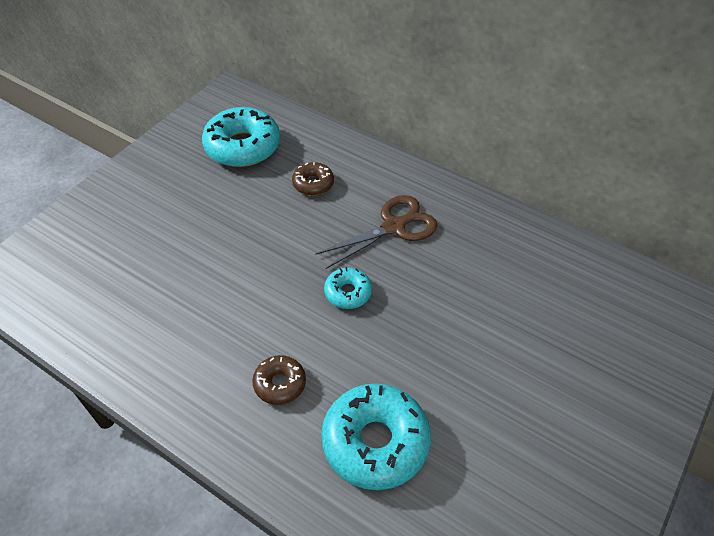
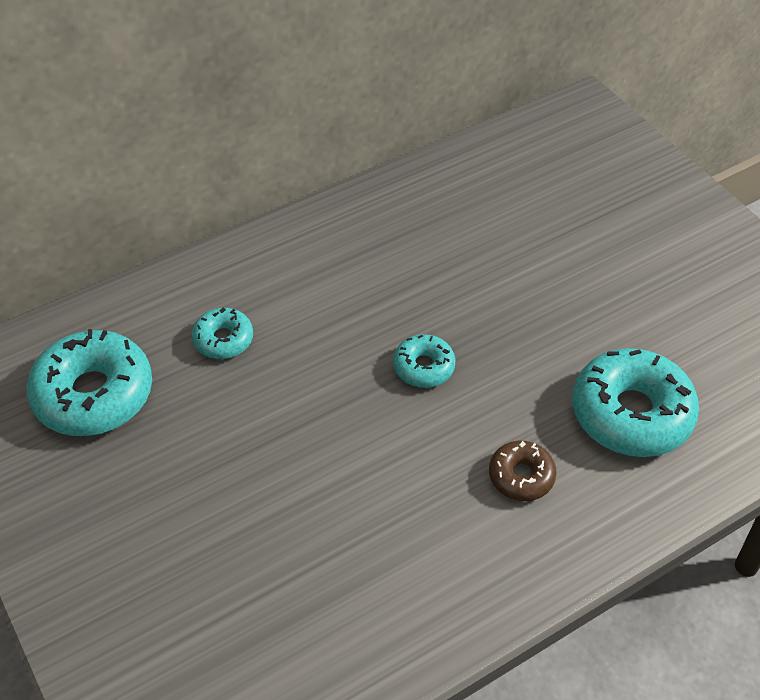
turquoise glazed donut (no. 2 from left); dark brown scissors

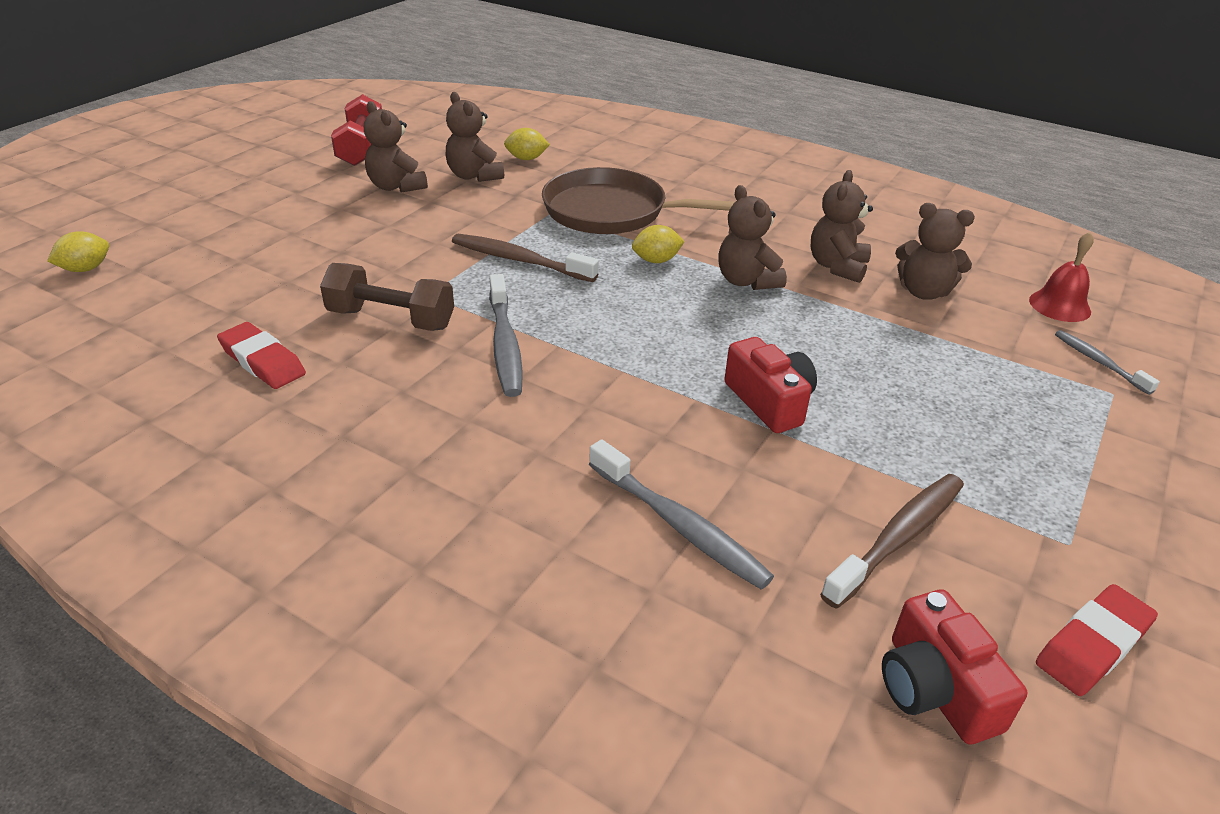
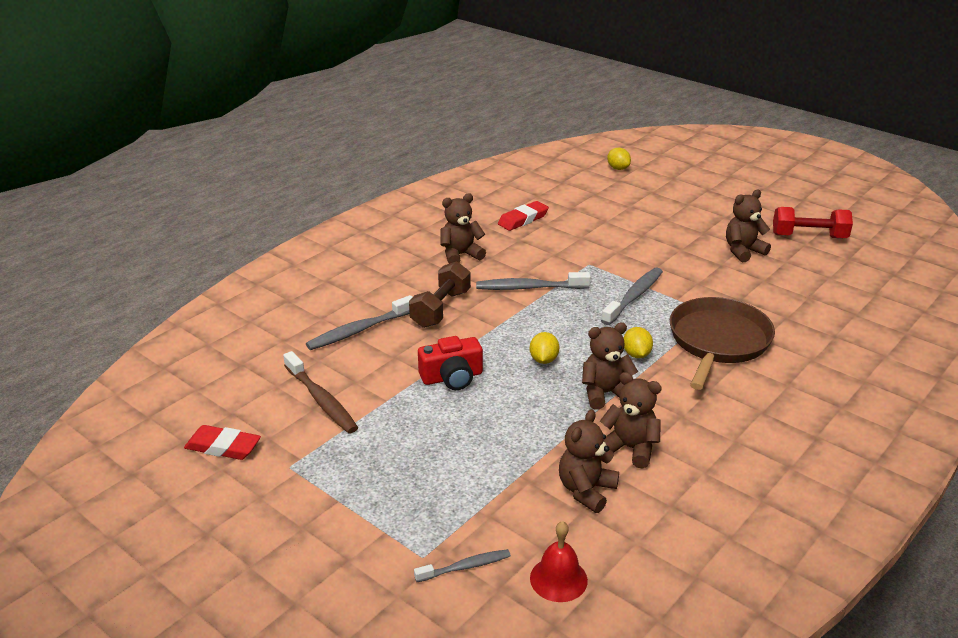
red eraser (no. 1 from left); dark brown hand weight; dark brown teddy (no. 1 from left); golden toy lemon (no. 1 from left); ash-grey tooth brush (no. 4 from left); red compact camera (no. 2 from left in the first image)

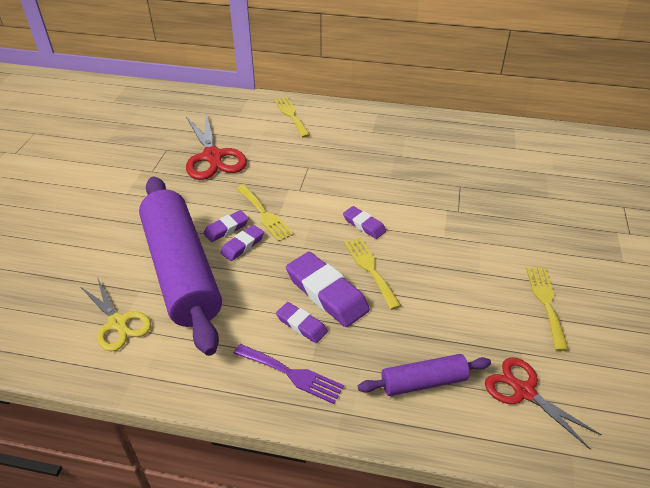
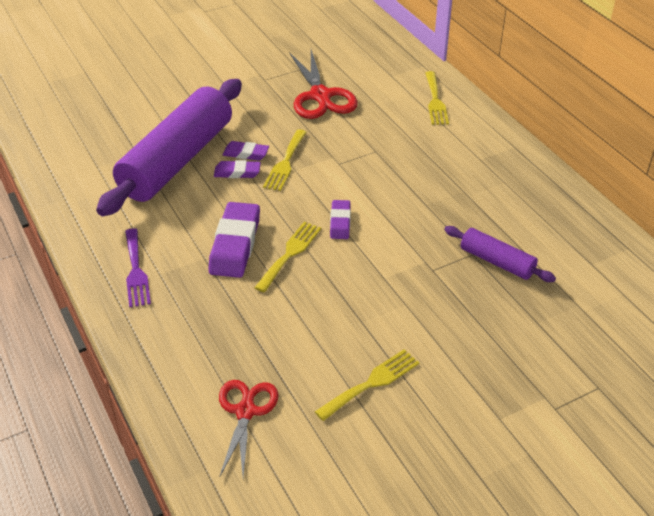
red scissors (no. 2 from left); golden fork (no. 4 from left); violet dough roller (no. 2 from left); golden scissors; violet eraser (no. 3 from left in the first image)

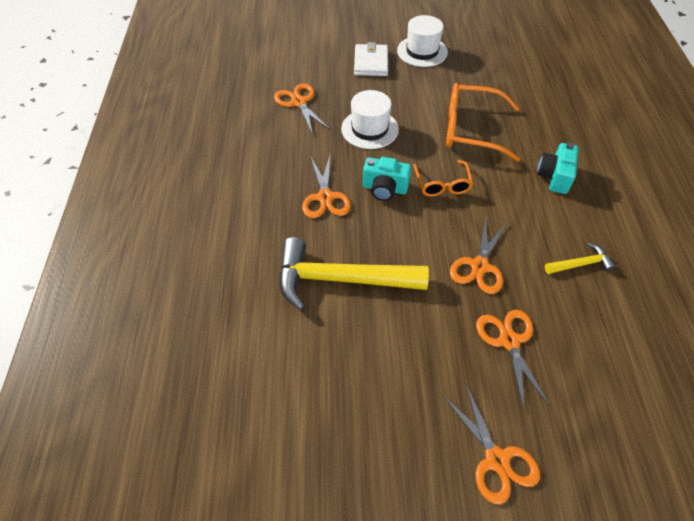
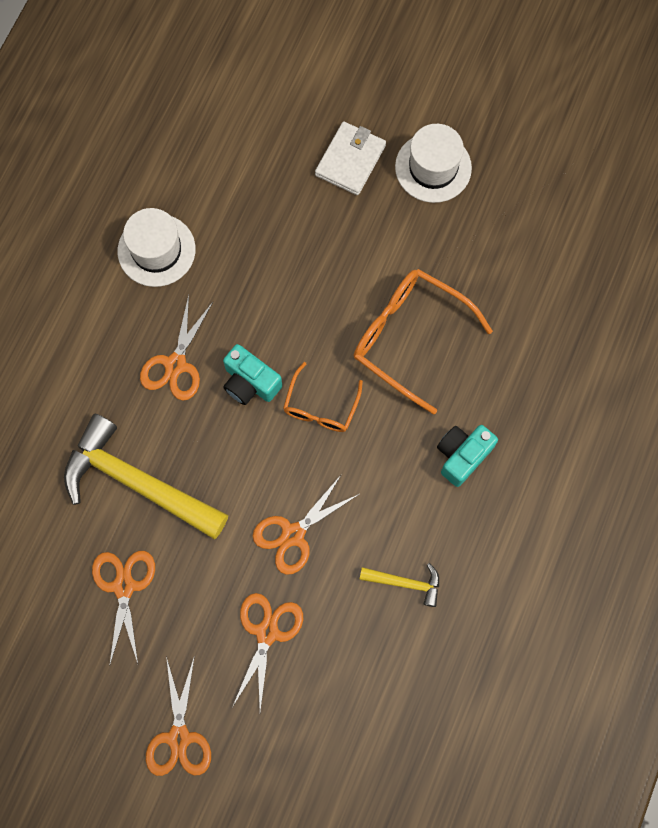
orange scissors (no. 1 from left); pure white tall hat (no. 1 from left)

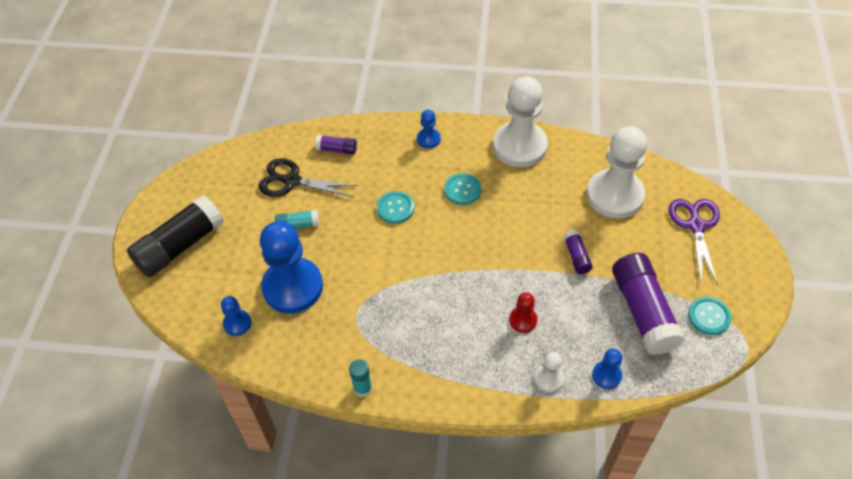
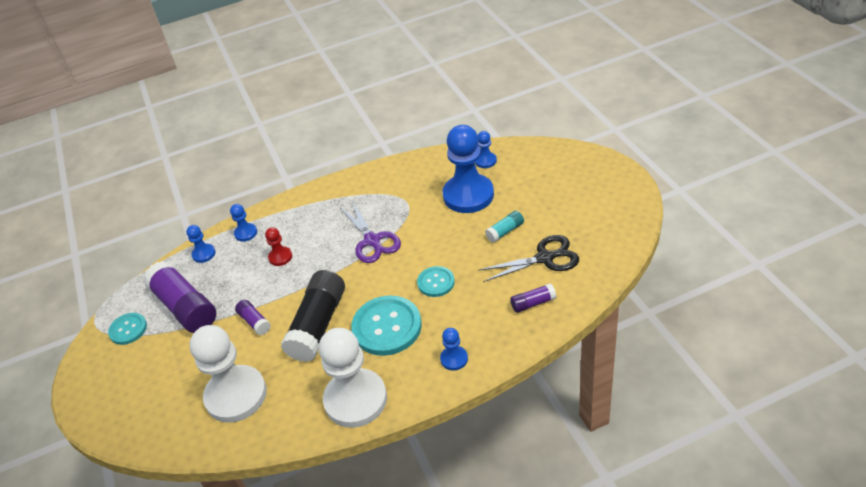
cobalt game pawn (no. 2 from left); jet-black glue stick; violet scissors; turquoise shirt button (no. 2 from left); turquoise glue stick (no. 2 from left in the first image)

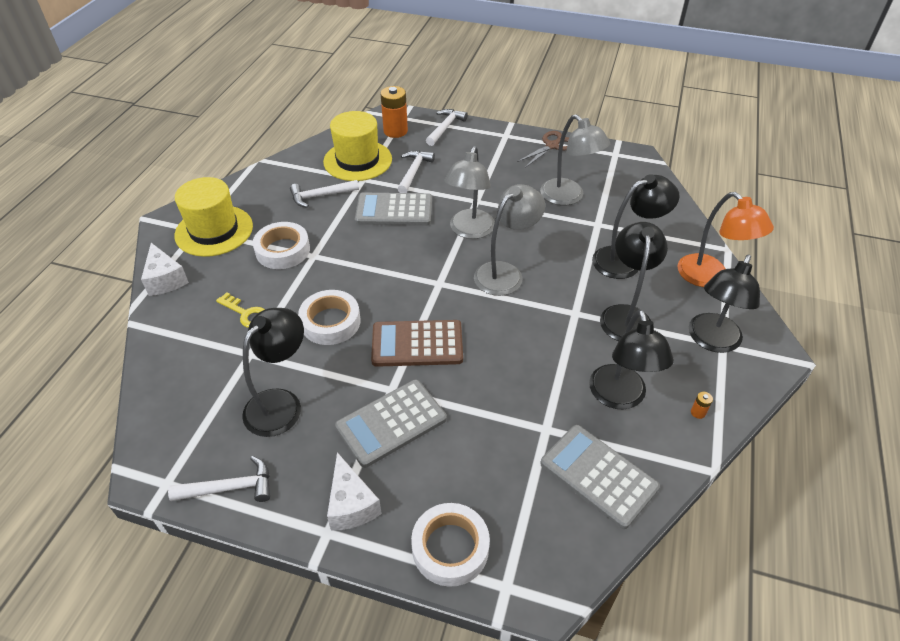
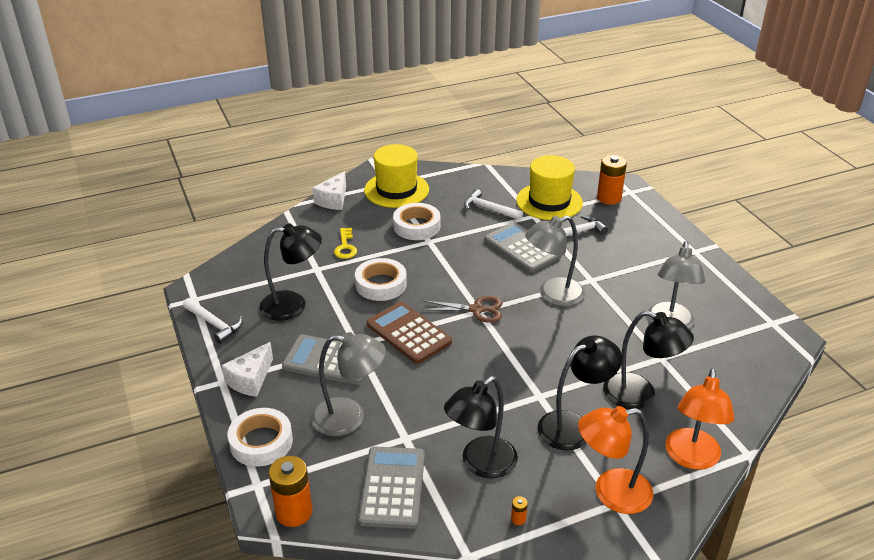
orange battery (no. 1 from left); ash-grey lamp (no. 1 from left); dark brown scissors; orange lamp (no. 1 from left); pure white claw hammer (no. 4 from left in the first image)

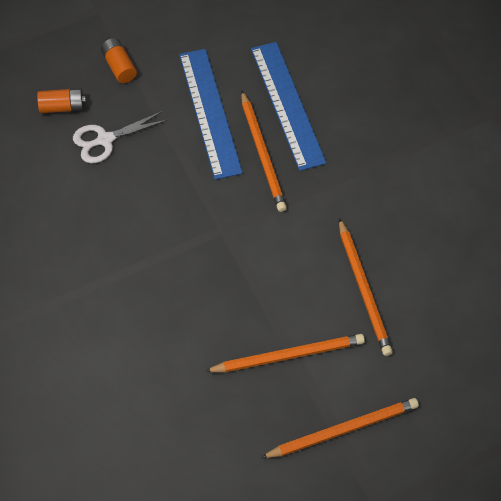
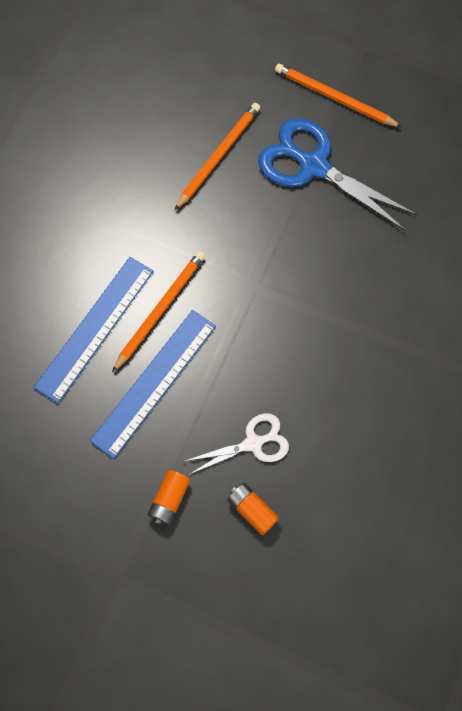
pure white scissors; cobalt scissors

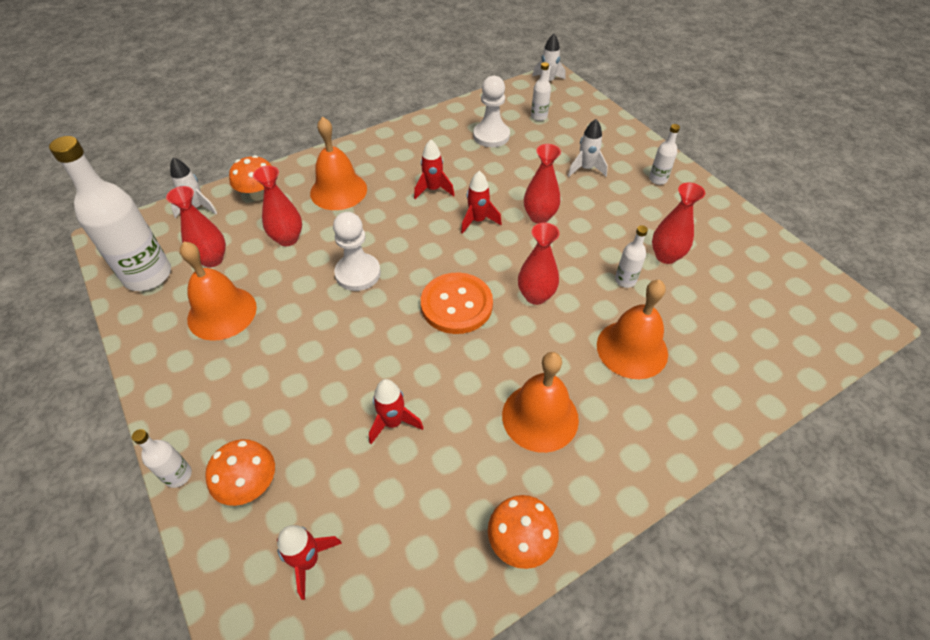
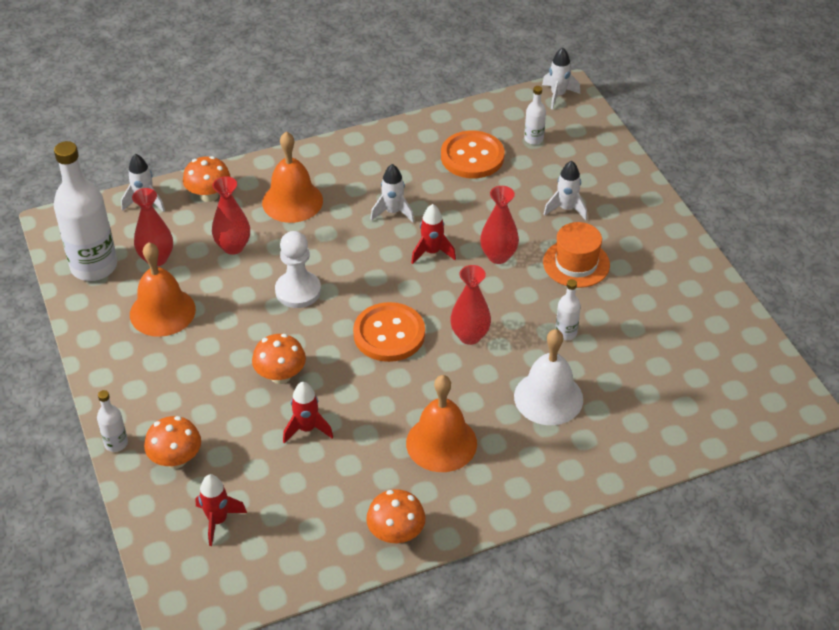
orange toadstool (no. 3 from left); pure white rocket (no. 2 from left); orange shirt button (no. 2 from left); pure white bell; orange tall hat; pure white flask (no. 5 from left in the first image); red flower vase (no. 5 from left in the first image)

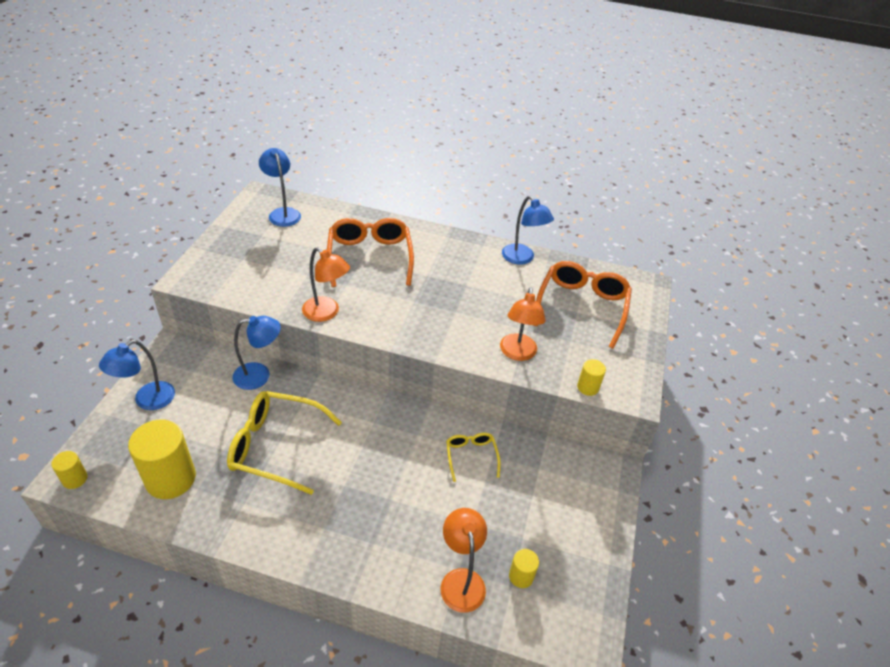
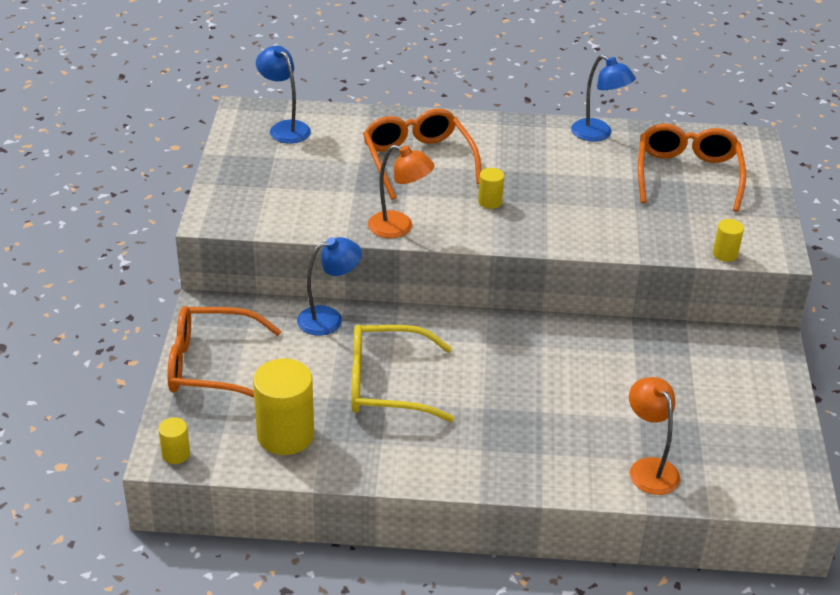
orange spectacles (no. 1 from left); golden cylinder (no. 3 from left); golden spectacles (no. 2 from left in the first image); orange lamp (no. 3 from left in the first image)

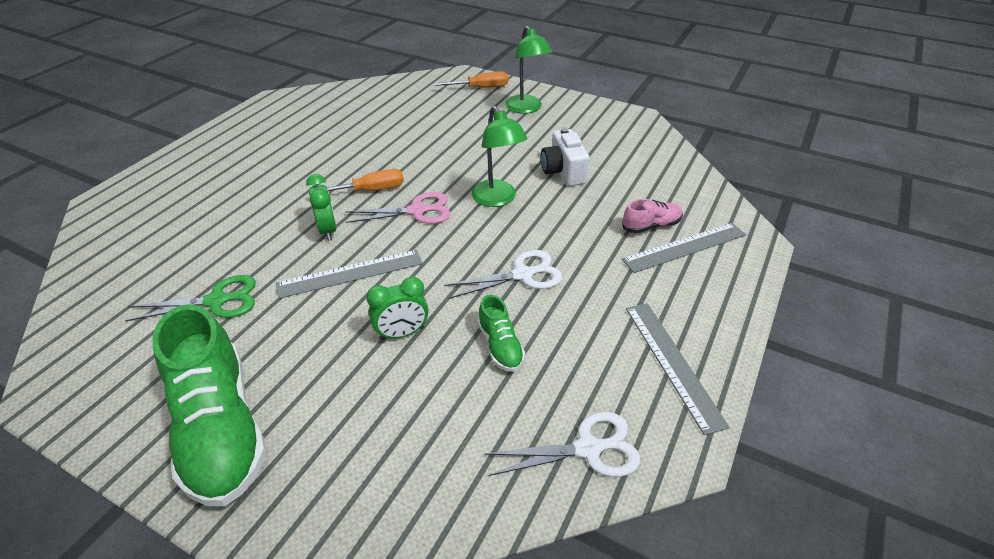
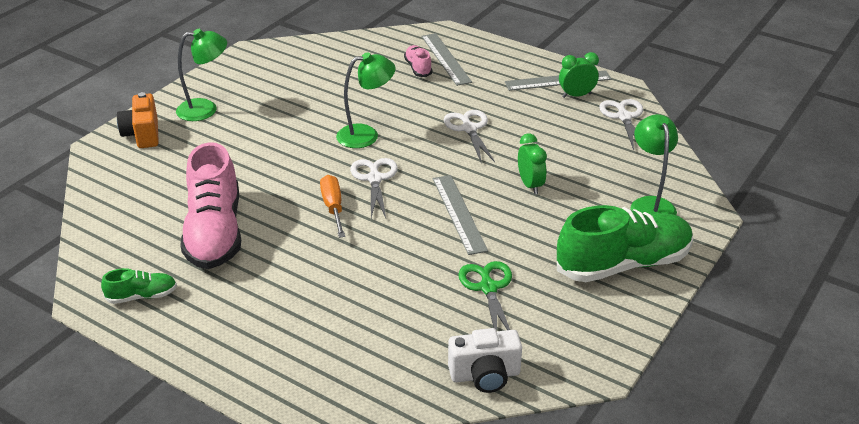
green shoe (no. 1 from left); orange compact camera; rosy shoe (no. 1 from left); pure white scissors (no. 1 from left); pure white compact camera; green alarm clock (no. 2 from left); green lamp (no. 3 from left)

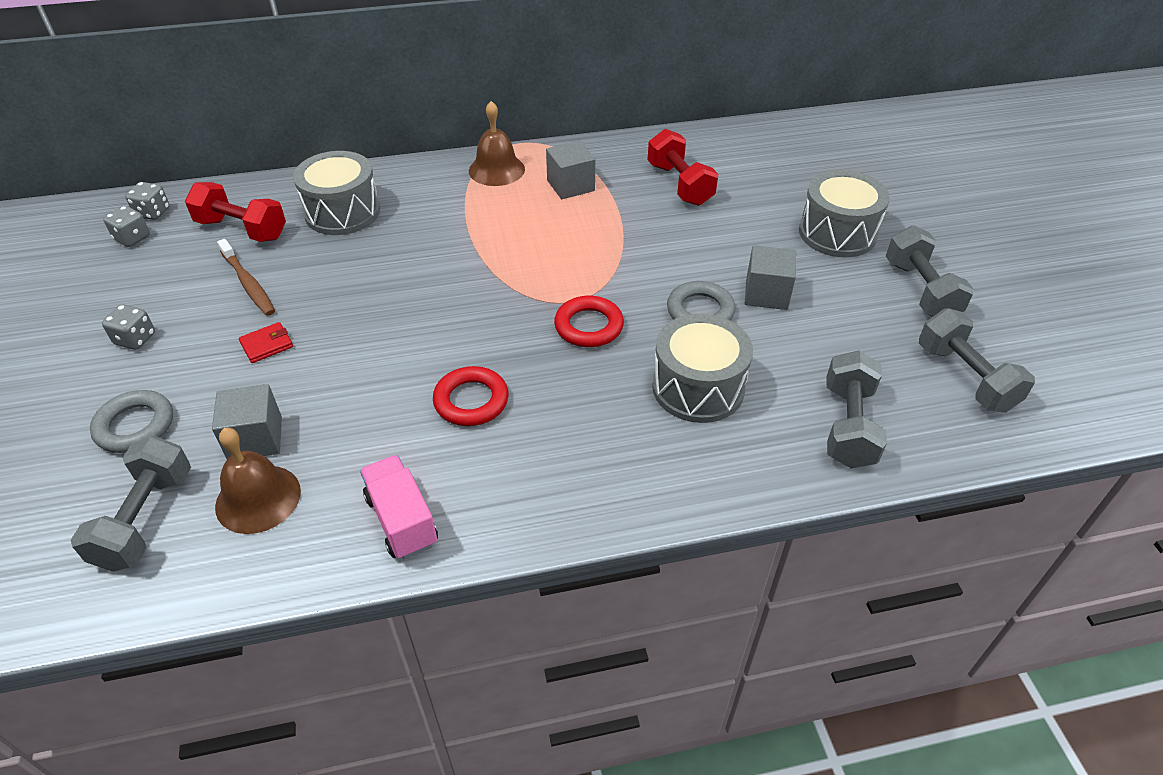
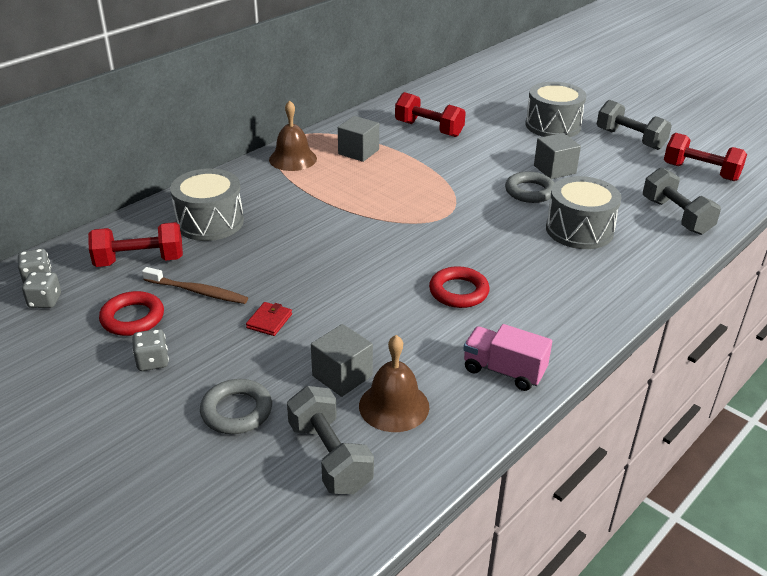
red ring (no. 1 from left); red hand weight (no. 3 from left)

